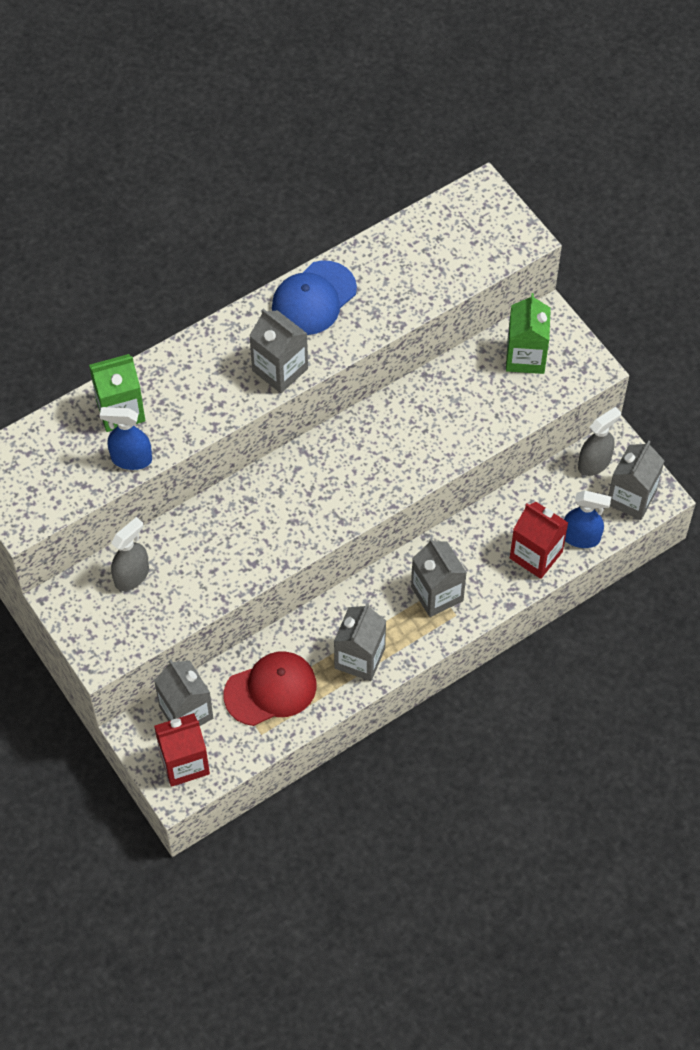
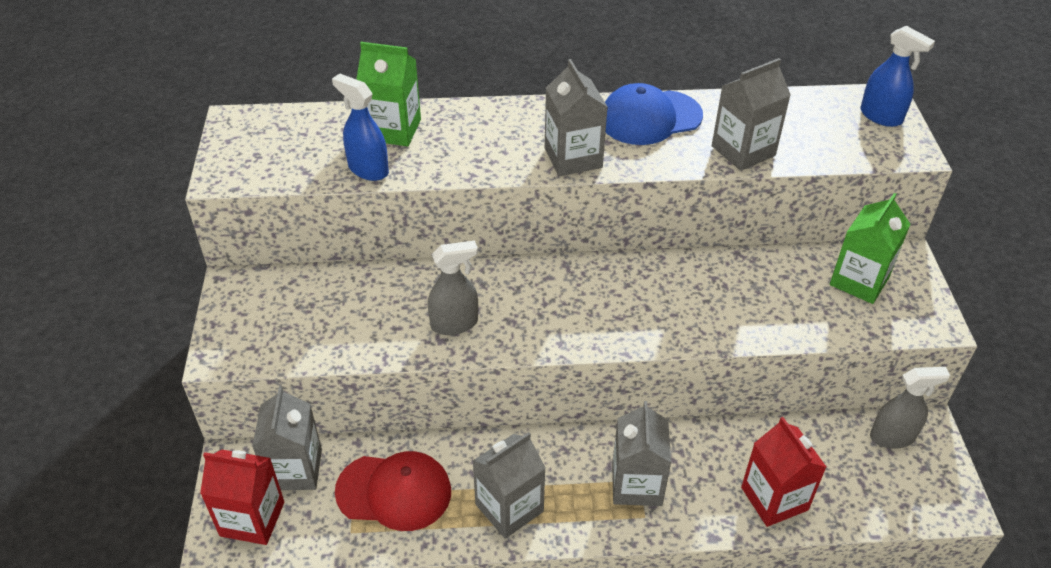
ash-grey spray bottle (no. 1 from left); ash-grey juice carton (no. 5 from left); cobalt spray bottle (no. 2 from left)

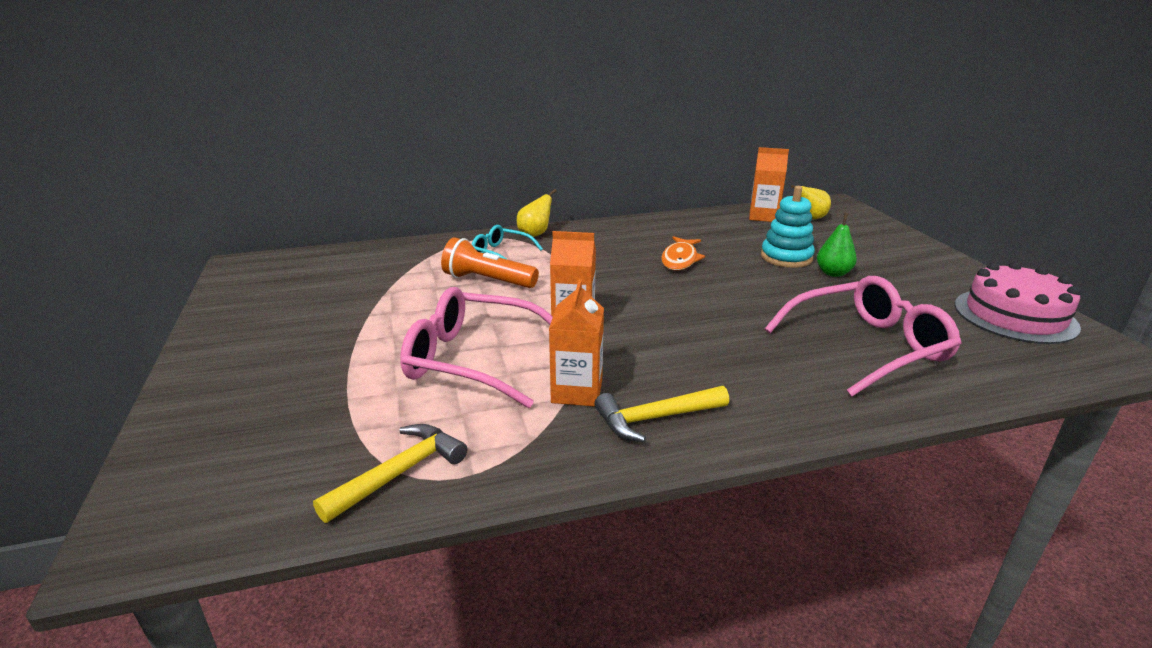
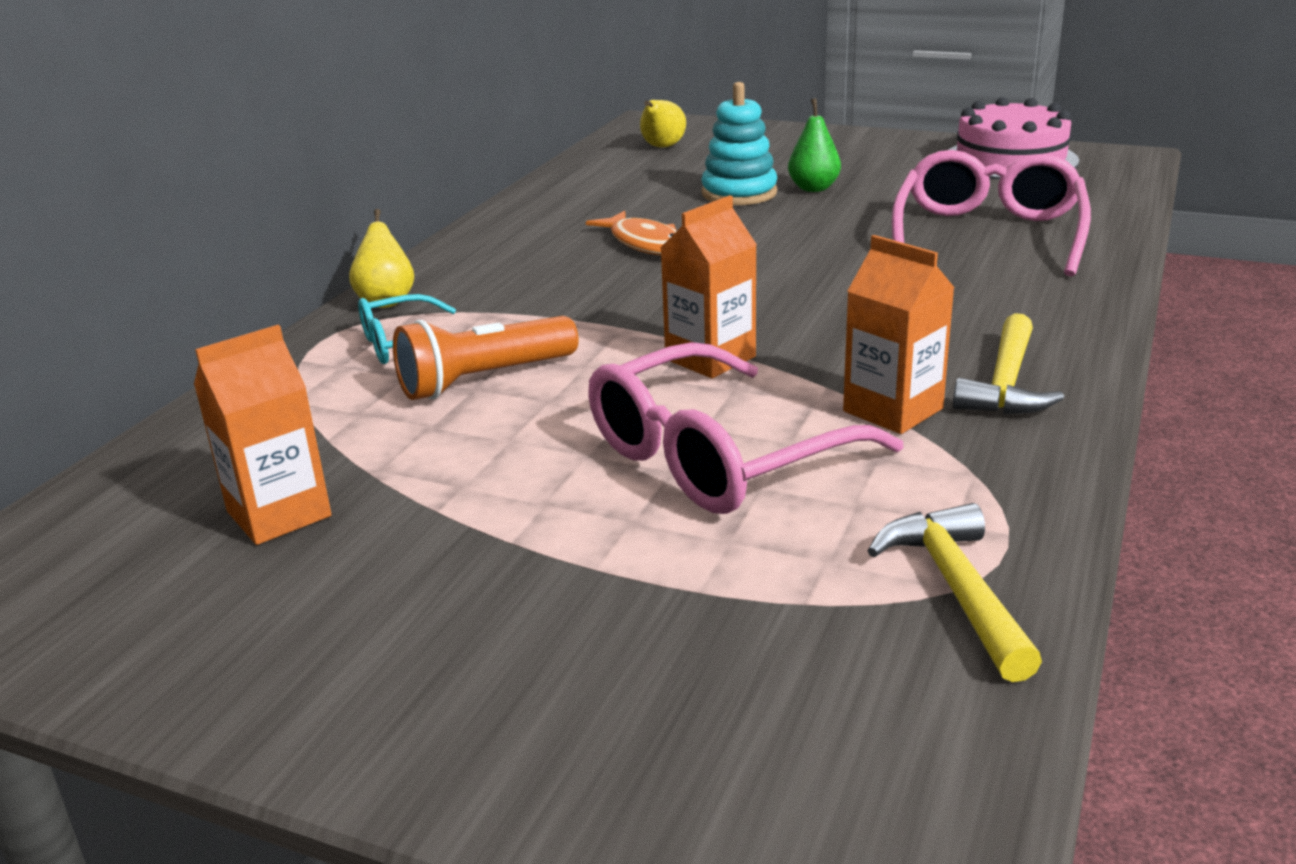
orange juice carton (no. 1 from left)

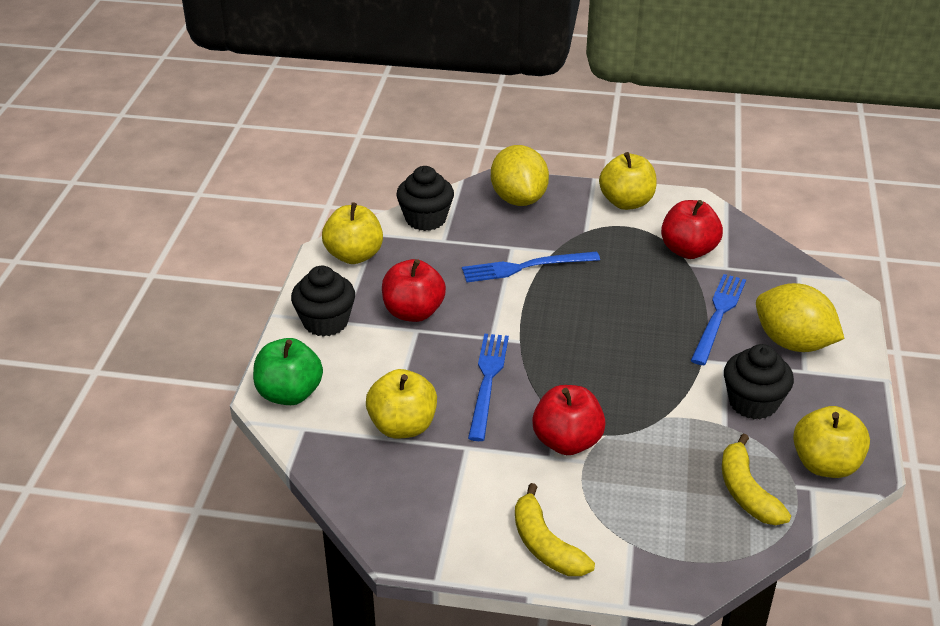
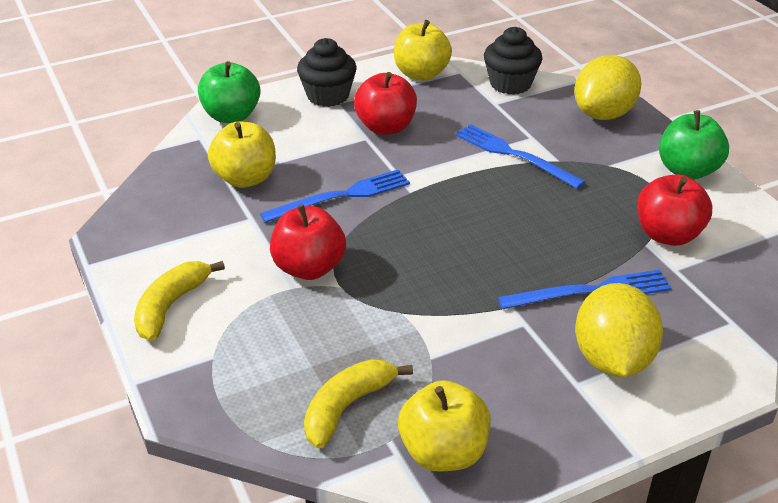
green toy apple (no. 2 from left); jet-black muffin (no. 3 from left in the first image)

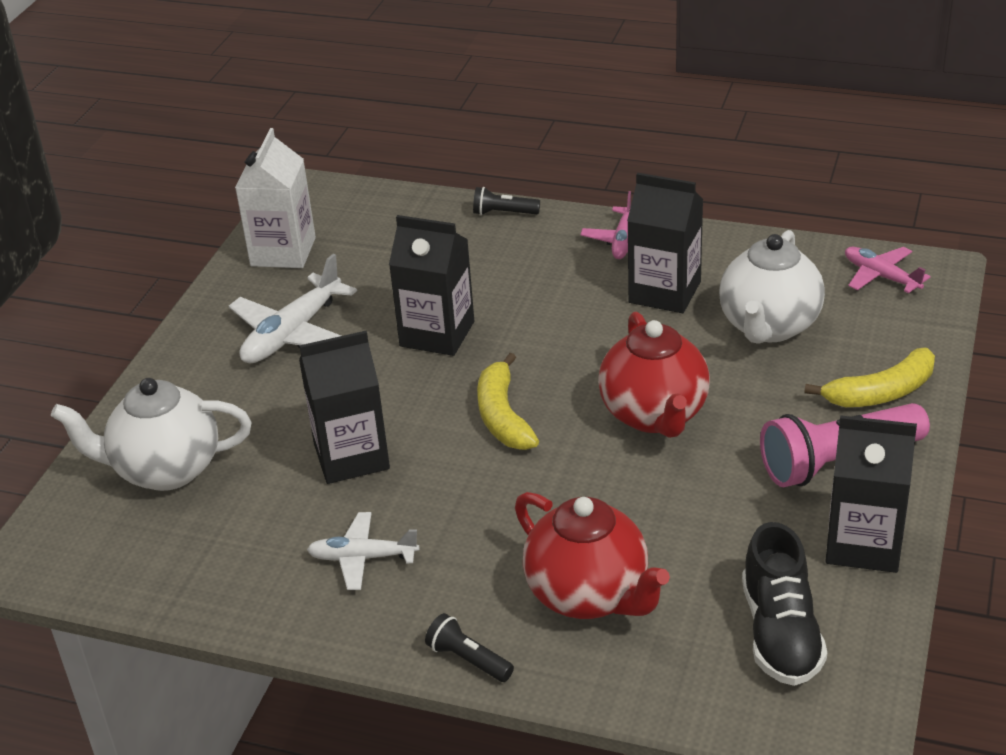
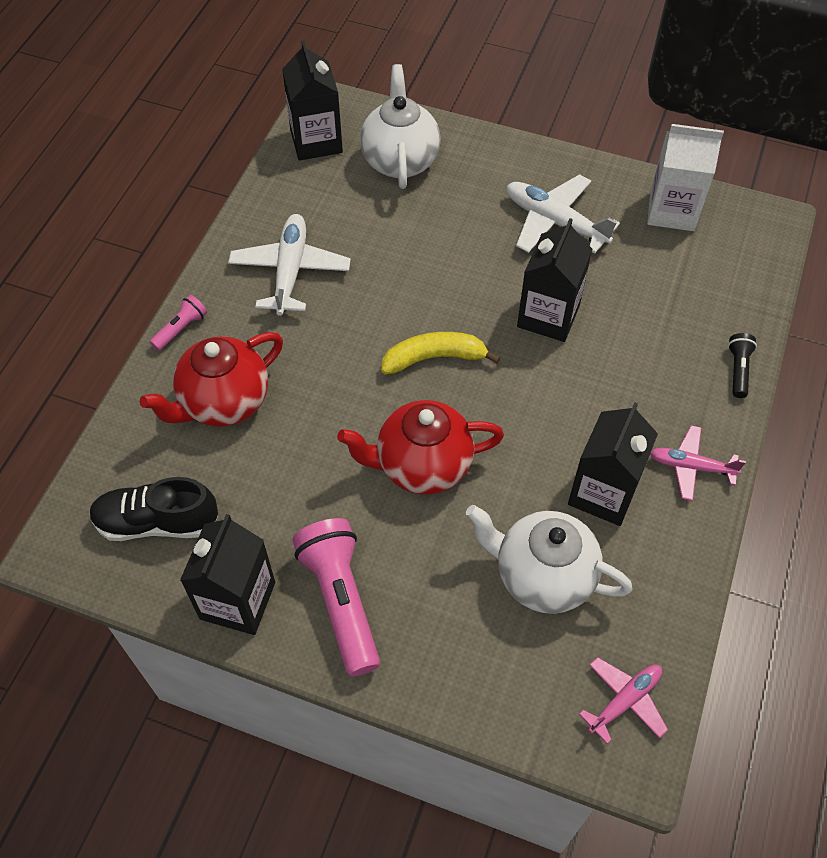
rosy torch (no. 1 from left); pure white aeroplane (no. 1 from left); jet-black juice carton (no. 2 from left); golden toy banana (no. 2 from left in the first image)

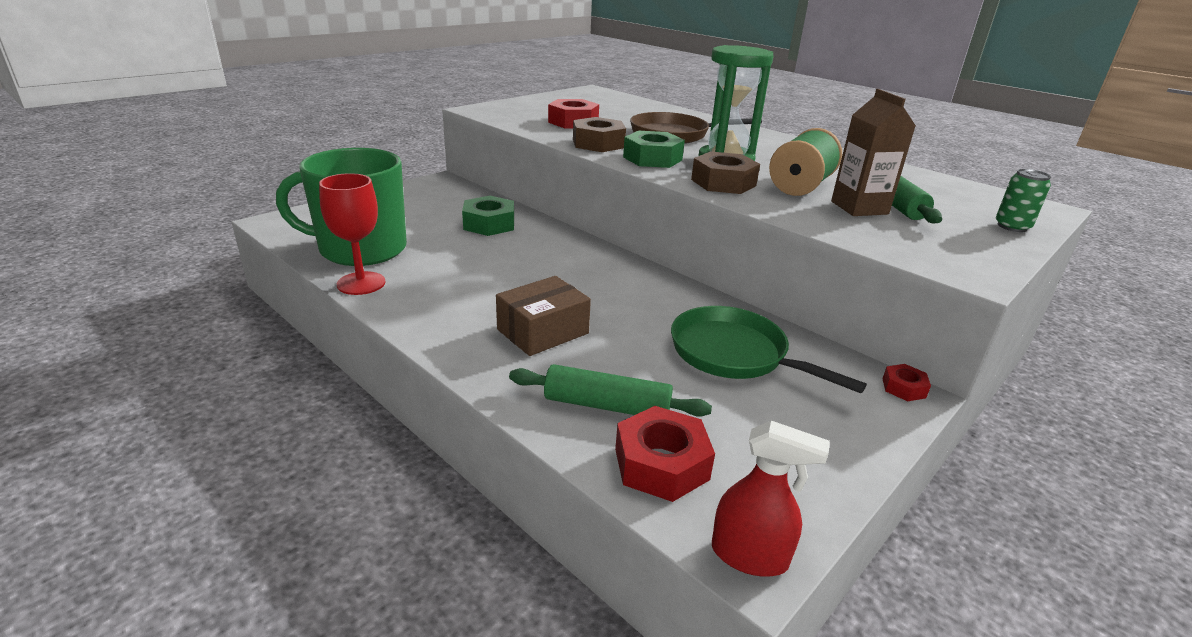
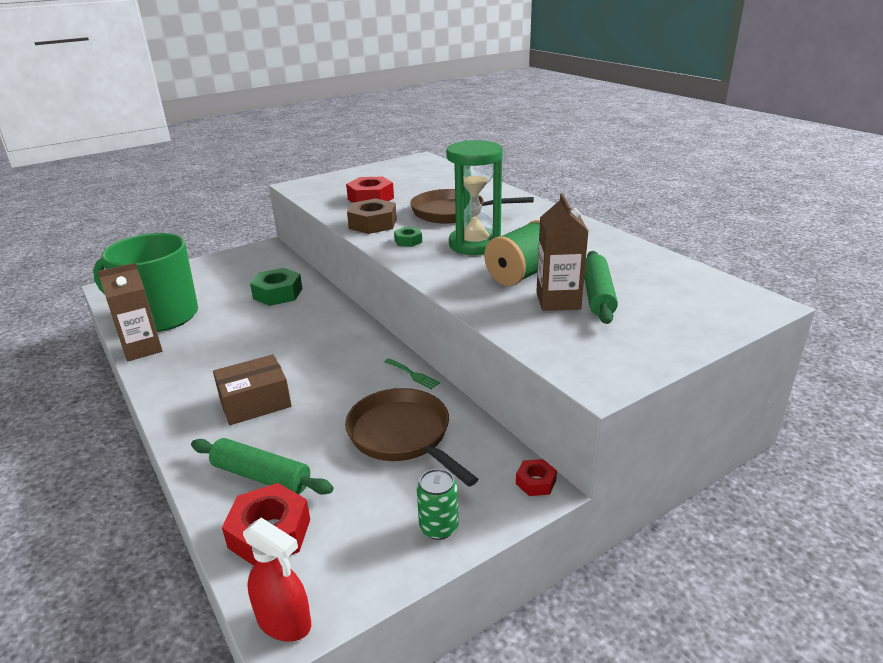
dark brown juice carton (no. 1 from left); dark brown pan (no. 1 from left); green fork; green hex nut (no. 2 from left); green soda can; dark brown hex nut (no. 2 from left in the first image)

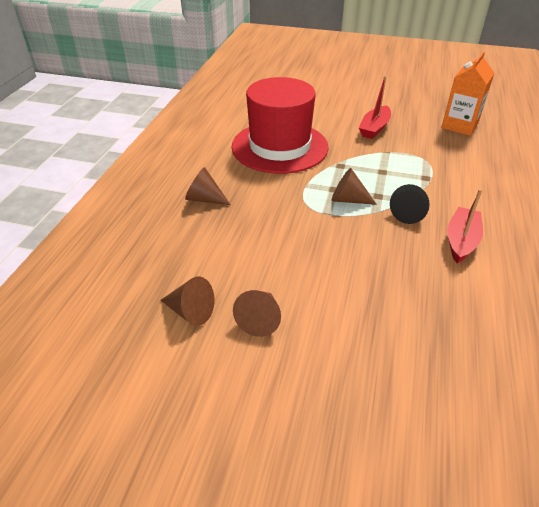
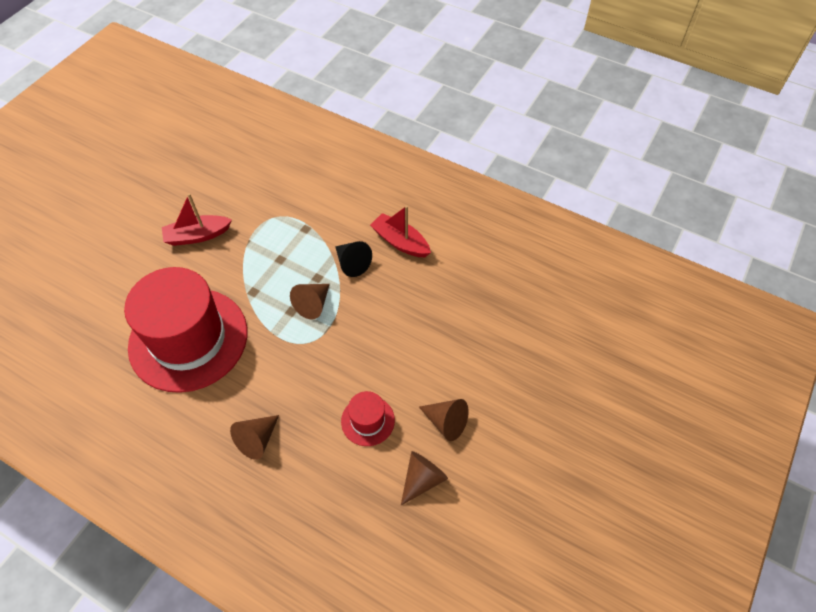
red boat (no. 1 from left); red tall hat (no. 2 from left); orange juice carton

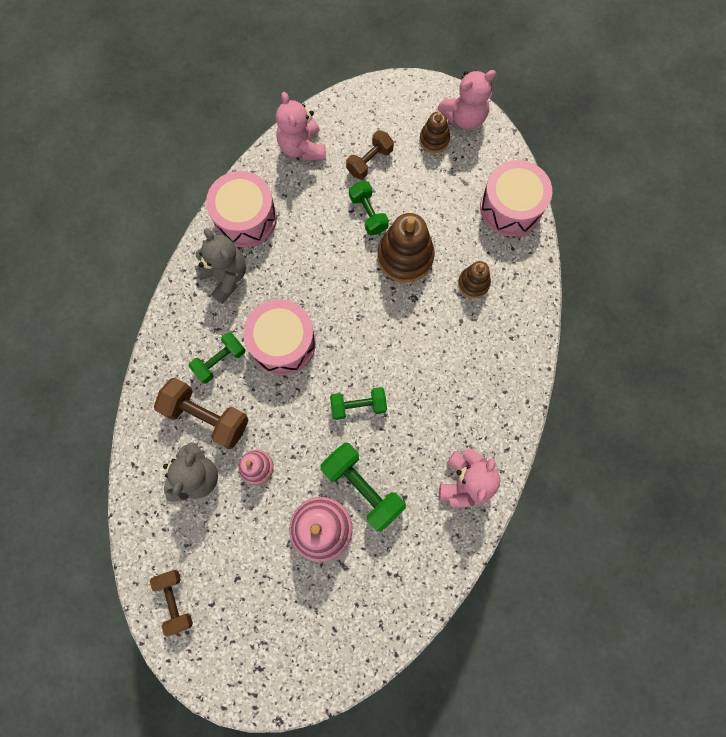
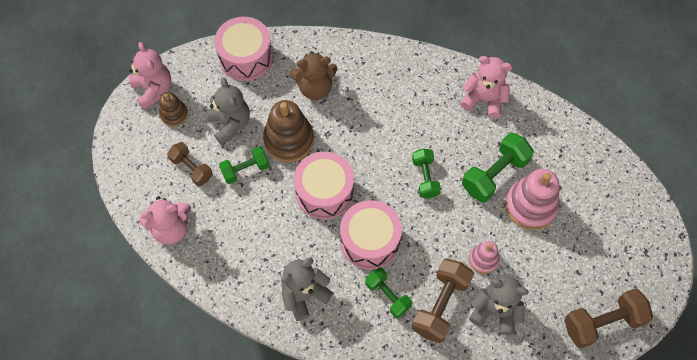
ash-grey teddy (no. 1 from left); dark brown teddy; rosy drum (no. 2 from left); dark brown hand weight (no. 3 from left)

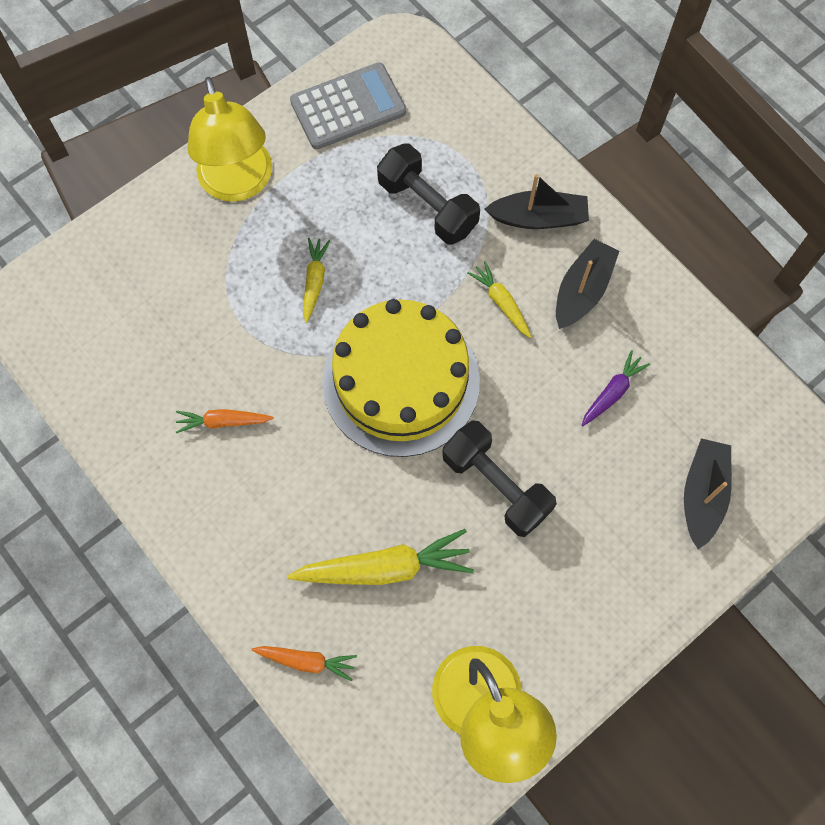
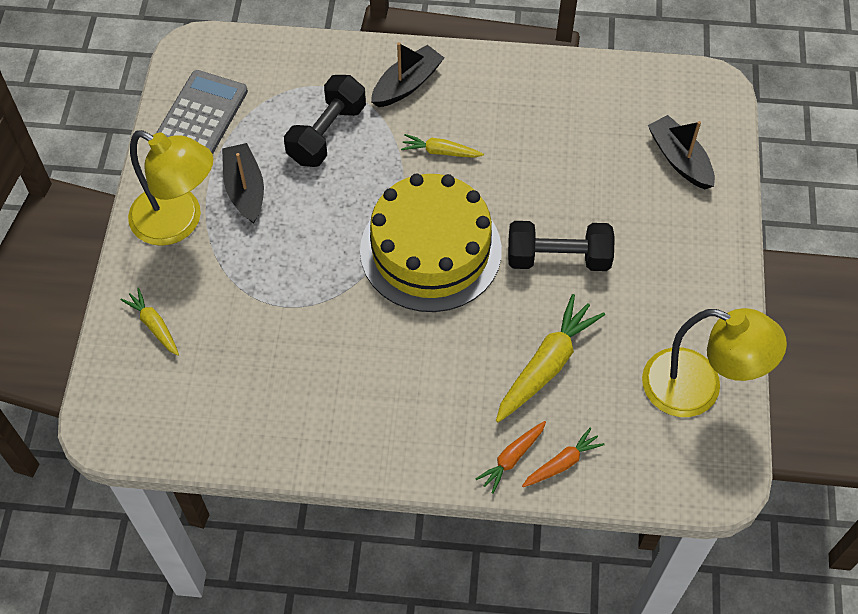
golden root vegetable (no. 1 from left); jet-black boat (no. 1 from left); jet-black hand weight (no. 1 from left); orange root vegetable (no. 1 from left); violet root vegetable

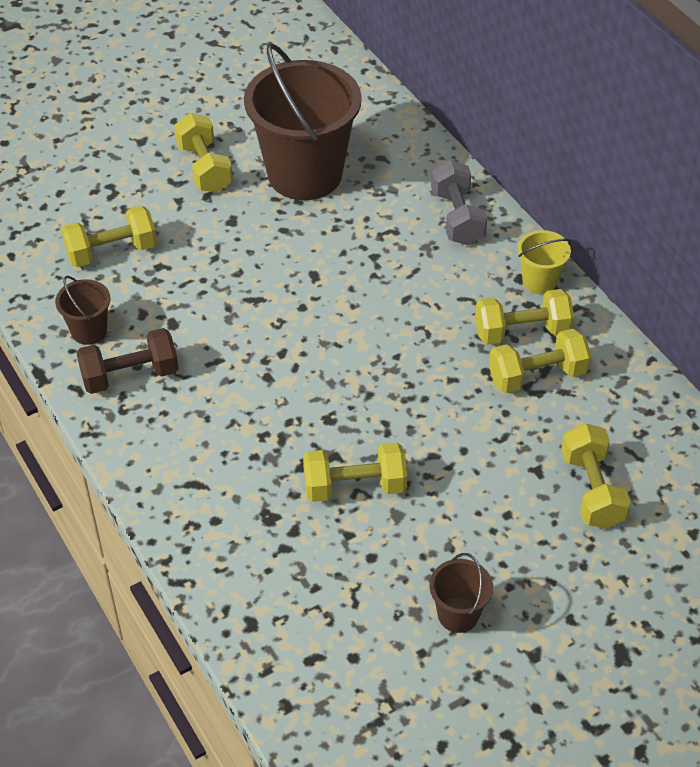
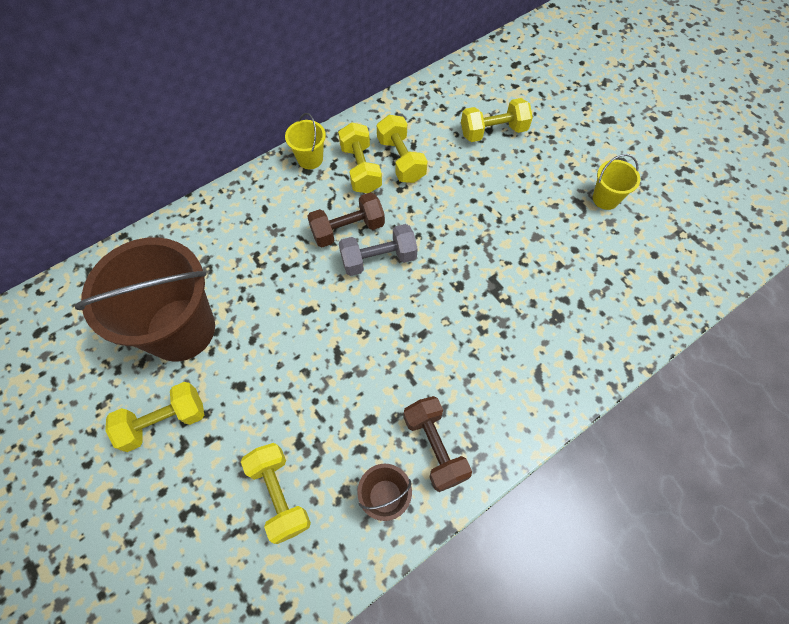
dark brown hand weight (no. 1 from left); ash-grey hand weight; golden pail (no. 2 from left); golden hand weight (no. 3 from left in the first image)

